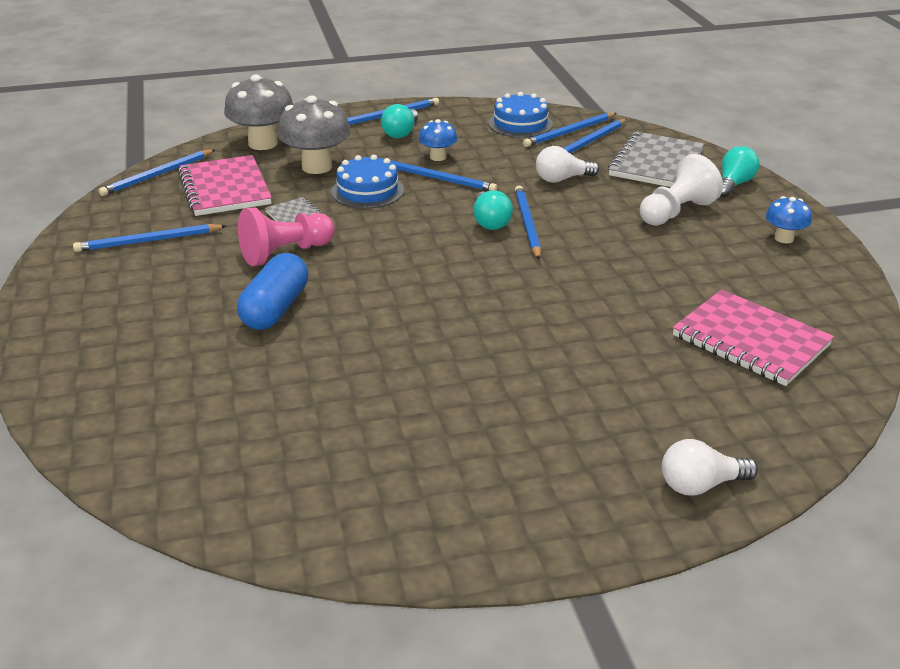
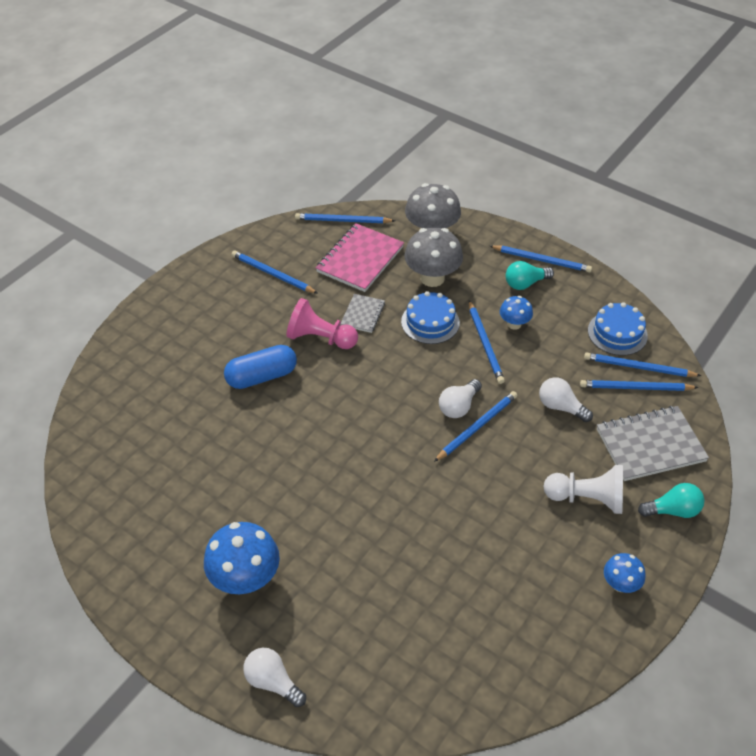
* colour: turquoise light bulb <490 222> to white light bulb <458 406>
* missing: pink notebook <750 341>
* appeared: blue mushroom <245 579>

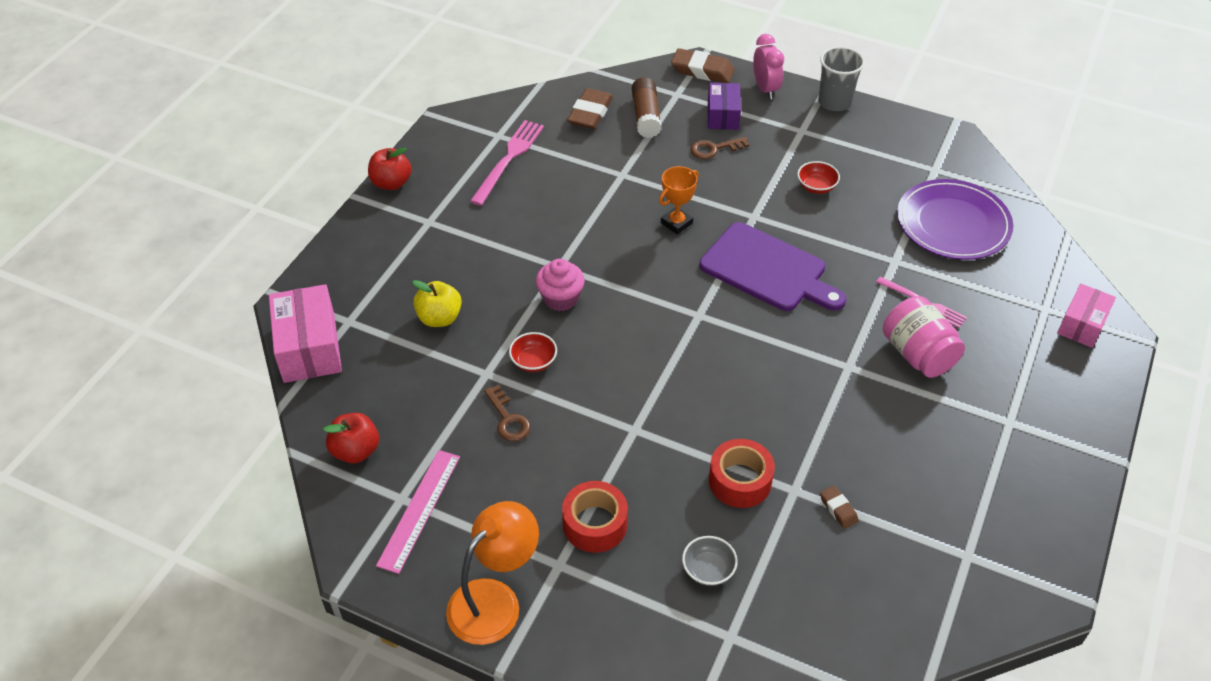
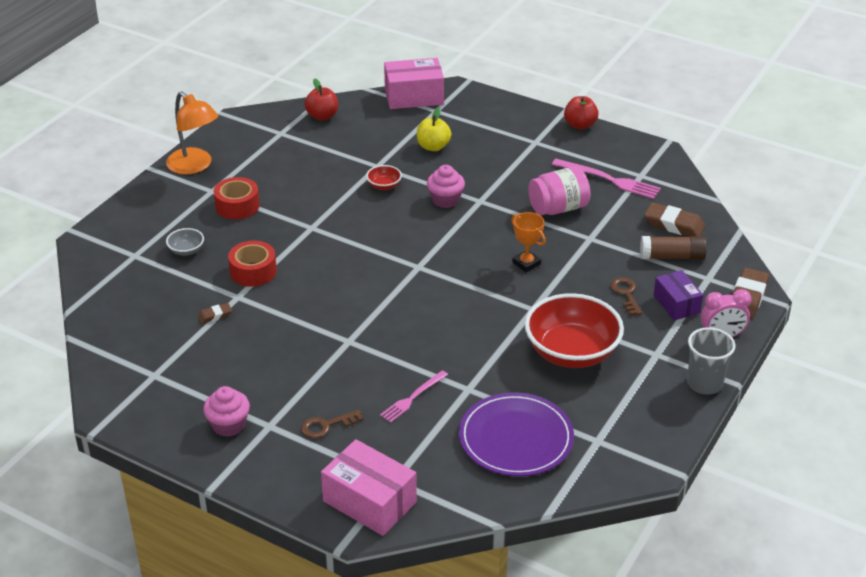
* spun: purple box <723 115> = <676 304> 60 degrees clockwise
* size: red bowl <816 187> = <571 352> x2.38
* missing: purple cutting board <768 269>
* size: pink box <1082 324> = <369 501> x1.57
* relocated: pink jar <917 354> to <558 208>
* relocated: brown key <508 419> to <326 426>
* missing: pink ruler <419 510>
* appeared: pink cupcake <228 425>

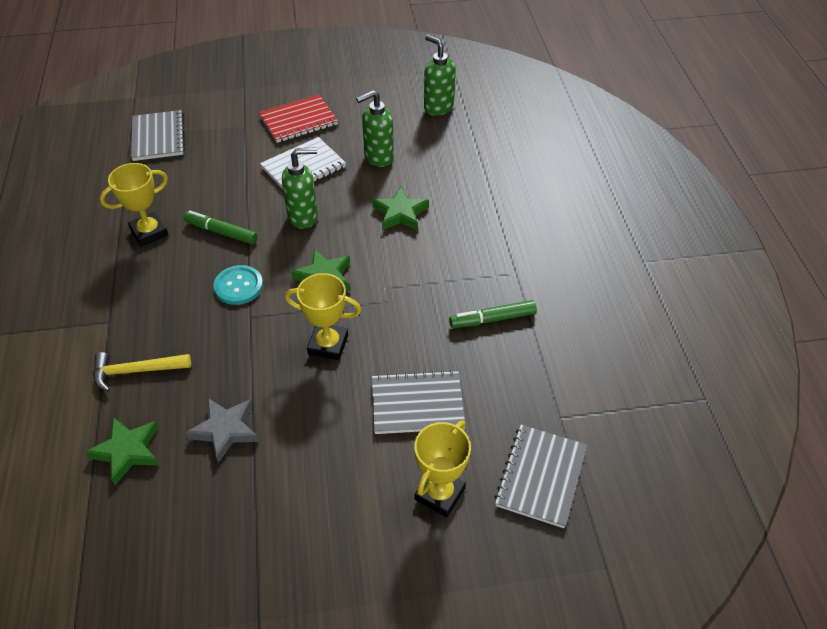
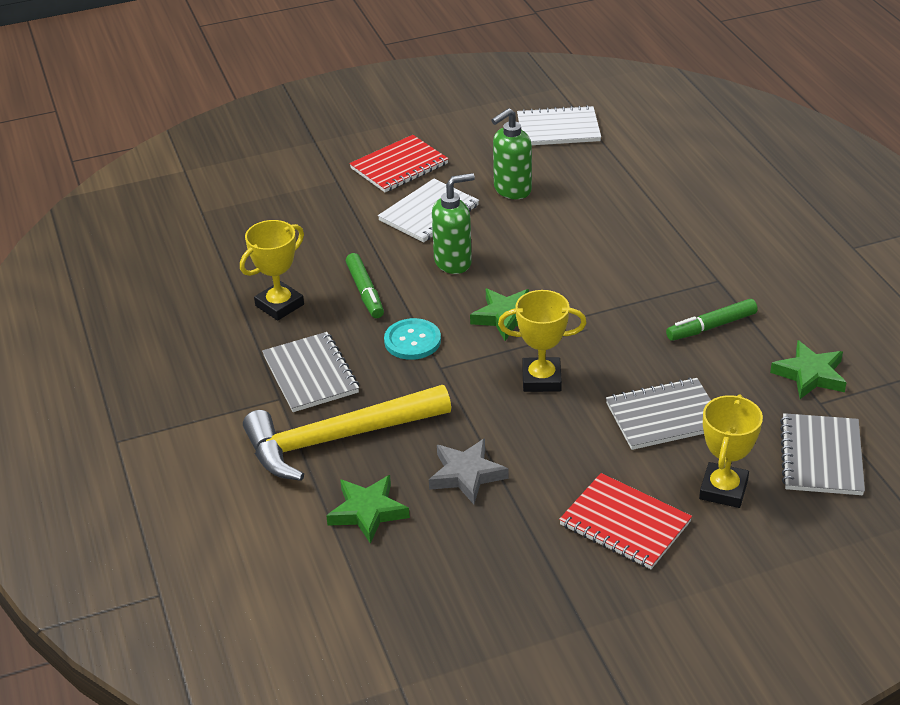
* exchanged: green soap dispenser <438 107> to white notebook <558 129>
* relocated: grey notebook <158 137> to <310 374>
* relocated: green star <400 213> to <810 375>
* spun: green marker <221 232> = <365 292> 120 degrees counterclockwise
* size: yellow hammer <136 371> = <337 438> x1.86
* appeared: red notebook <625 523>

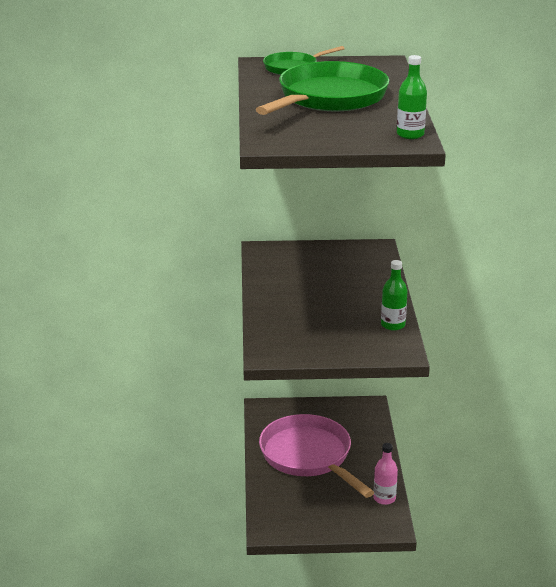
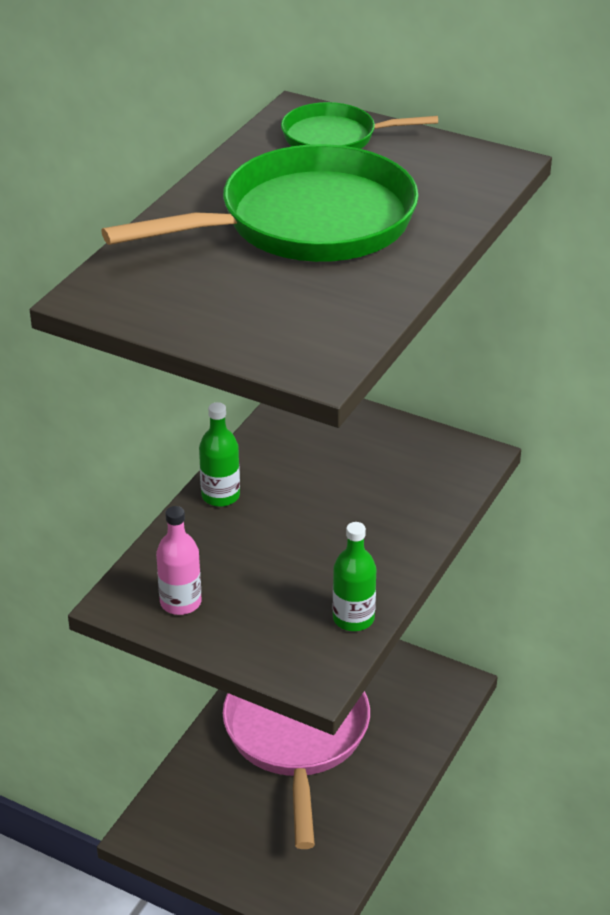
* relocated: green bottle <410 134> to <220 496>
* relocated: pink bottle <384 498> to <180 602>

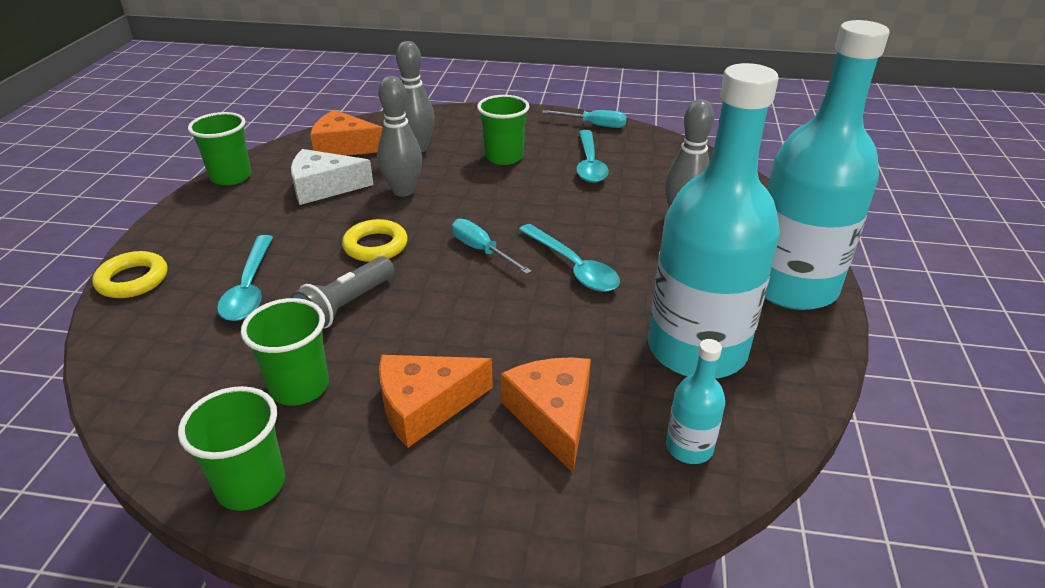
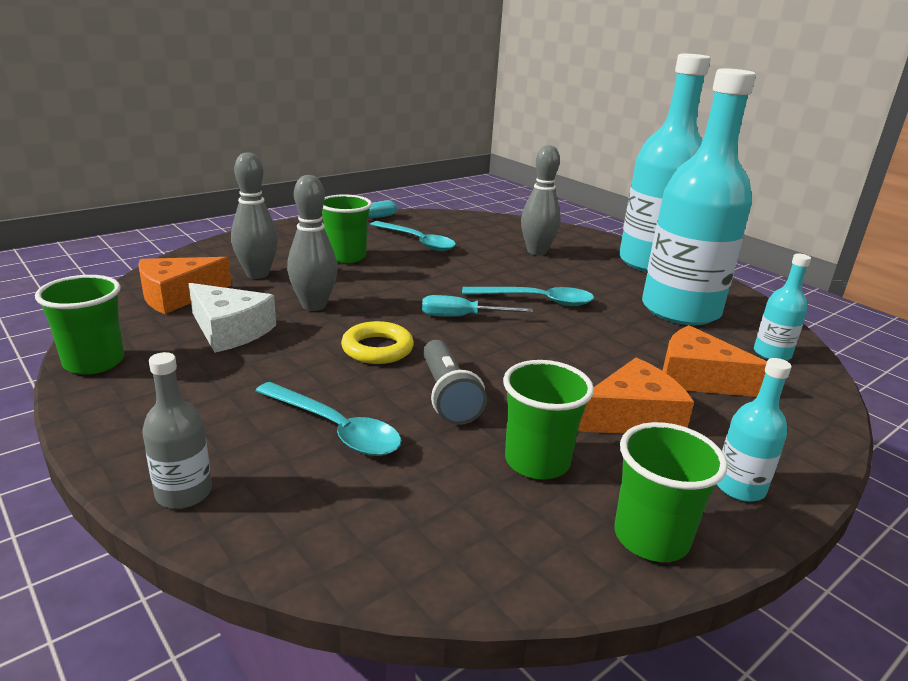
* spun: white cheese <324 187> = <229 330> 90 degrees counterclockwise
* exchanged: yellow ring <133 280> to grey bottle <184 493>
* spun: orange cheese <425 406> = <632 417> 135 degrees counterclockwise
* appeared: turquoise bottle <739 487>

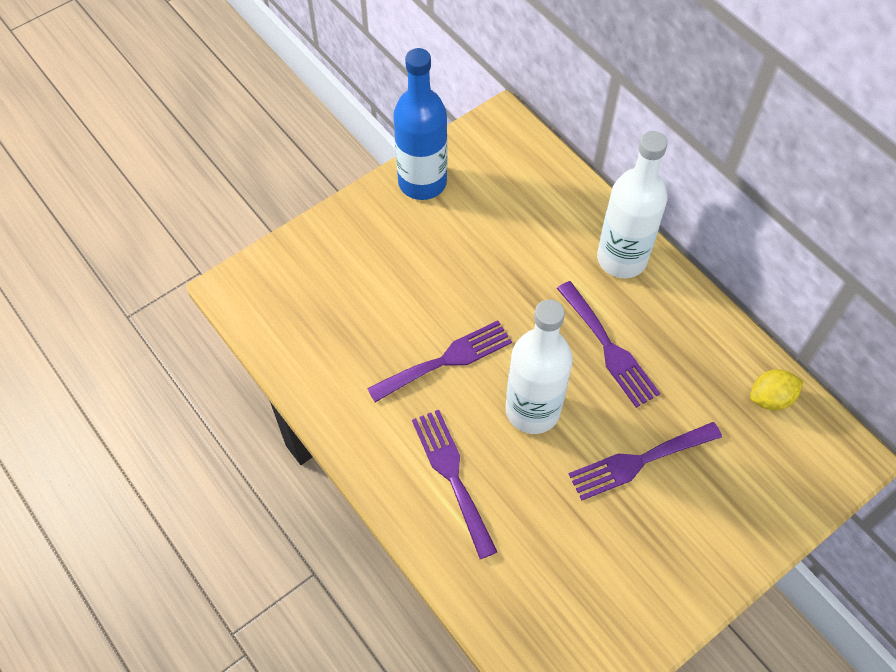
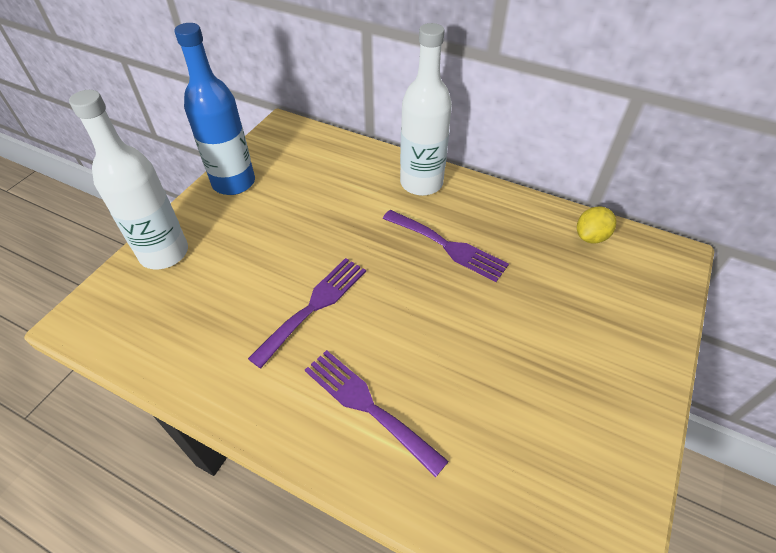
* relocated: white bottle <532 410> to <164 253>
* missing: purple fork <639 461>

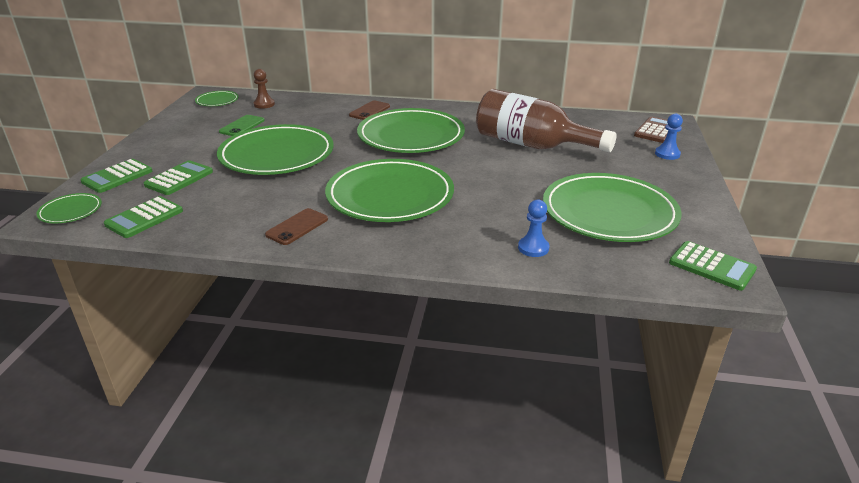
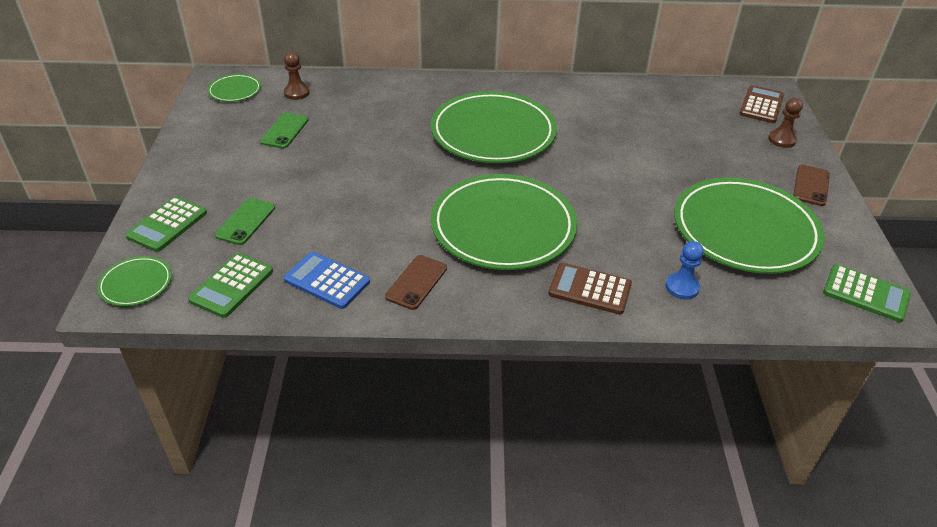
* missing: brown bottle <531 145>
* relocated: brown phone <369 111> to <811 185>
* colour: blue pawn <667 154> to brown pawn <781 140>
* missing: green plate <277 155>
* exchanged: green calculator <179 178> to green phone <245 221>
* appeared: blue calculator <327 281>
* appeared: brown calculator <590 289>

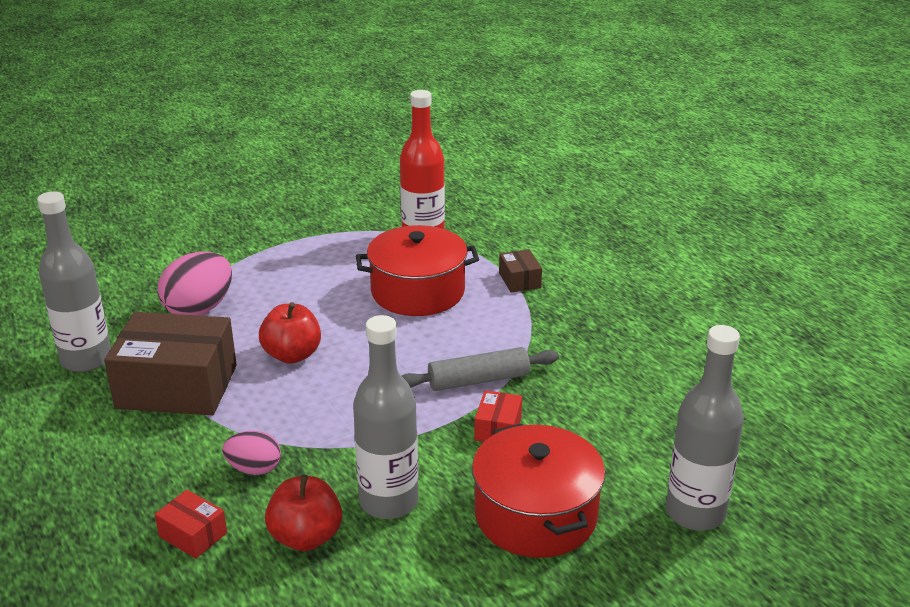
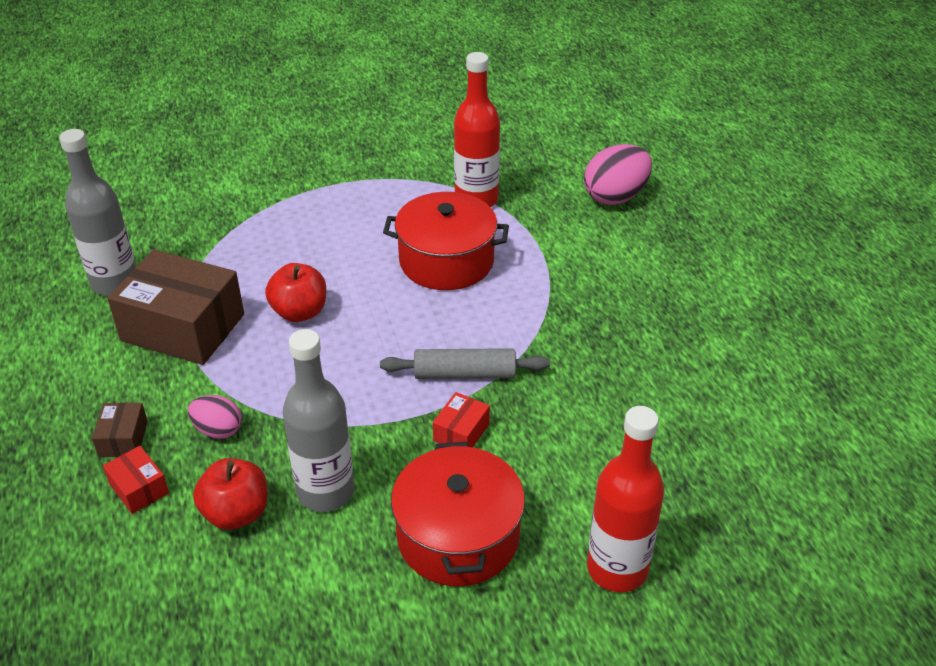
* relocated: brown box <519 280> to <123 439>
* relocated: pink egg <199 309> to <615 197>
* colour: grey bottle <695 513> to red bottle <617 569>

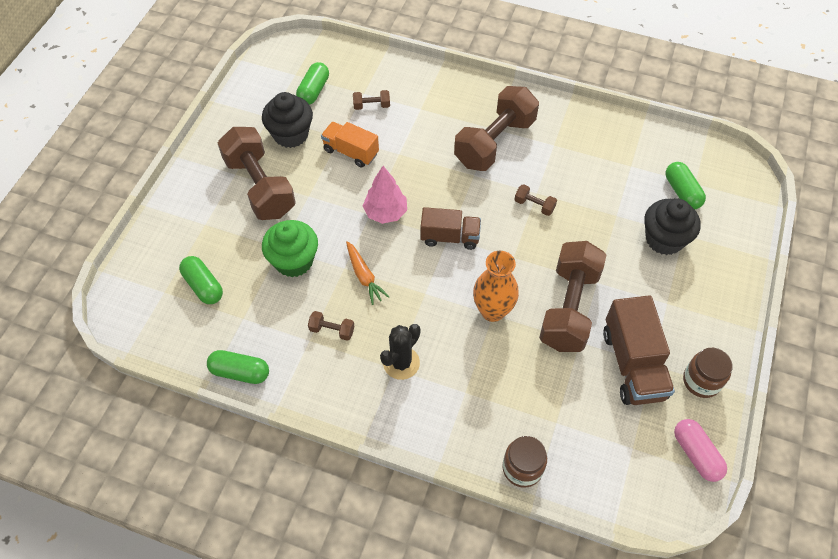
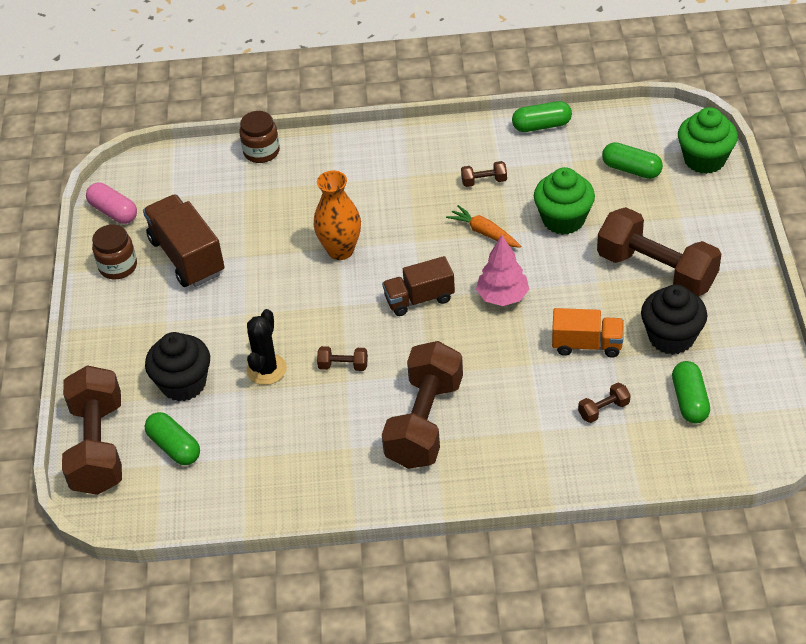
* relocated: brown dumbbell <569 308> to <98 447>
* relocated: black cactus <401 363> to <266 369>
* appeared: green cupcake <704 159>

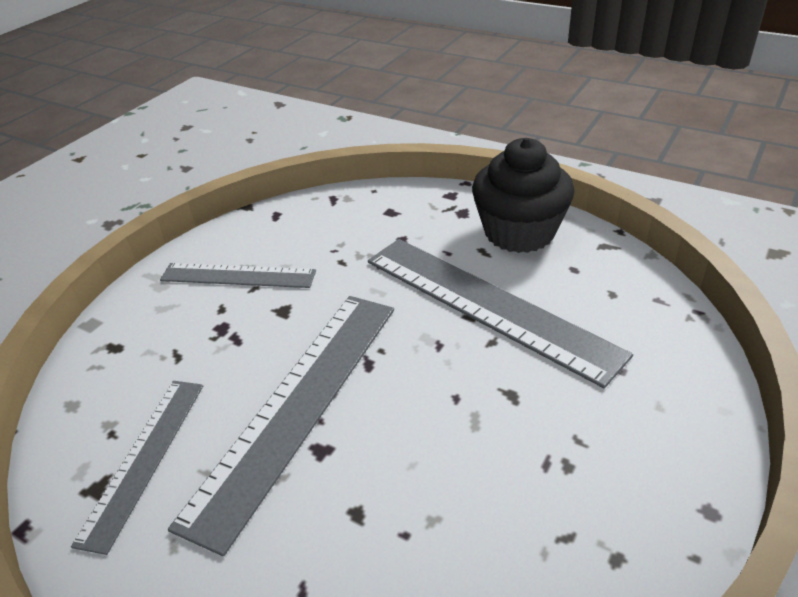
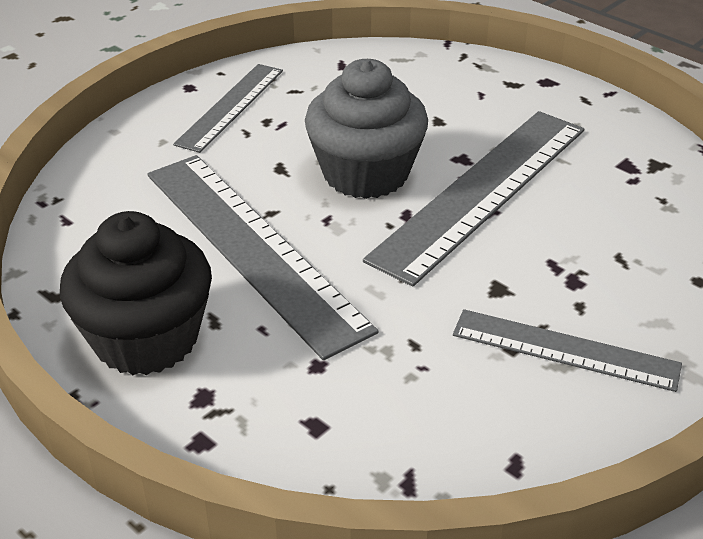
* relocated: grey ruler <144 458> to <230 106>
* appeared: grey cupcake <365 173>

